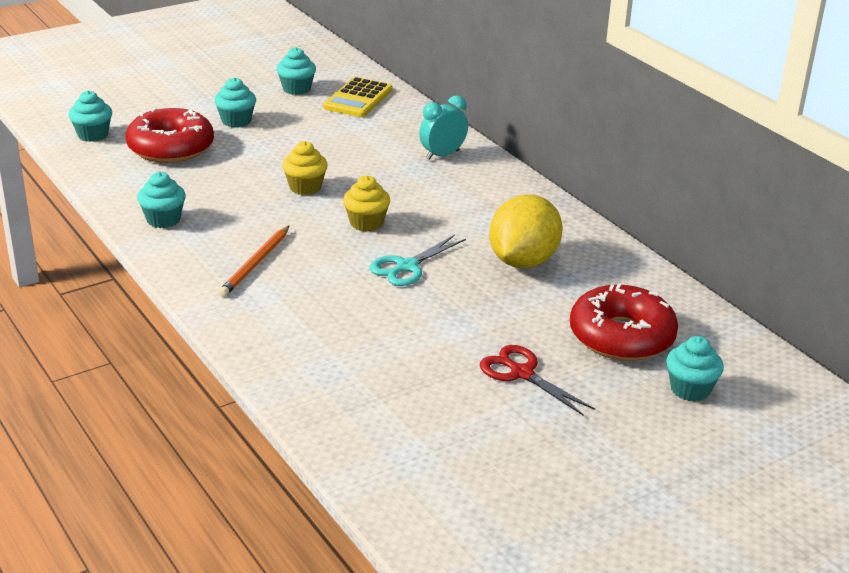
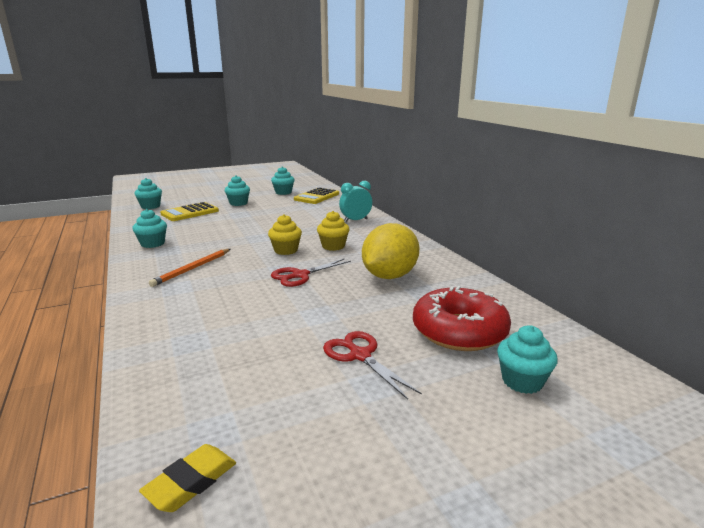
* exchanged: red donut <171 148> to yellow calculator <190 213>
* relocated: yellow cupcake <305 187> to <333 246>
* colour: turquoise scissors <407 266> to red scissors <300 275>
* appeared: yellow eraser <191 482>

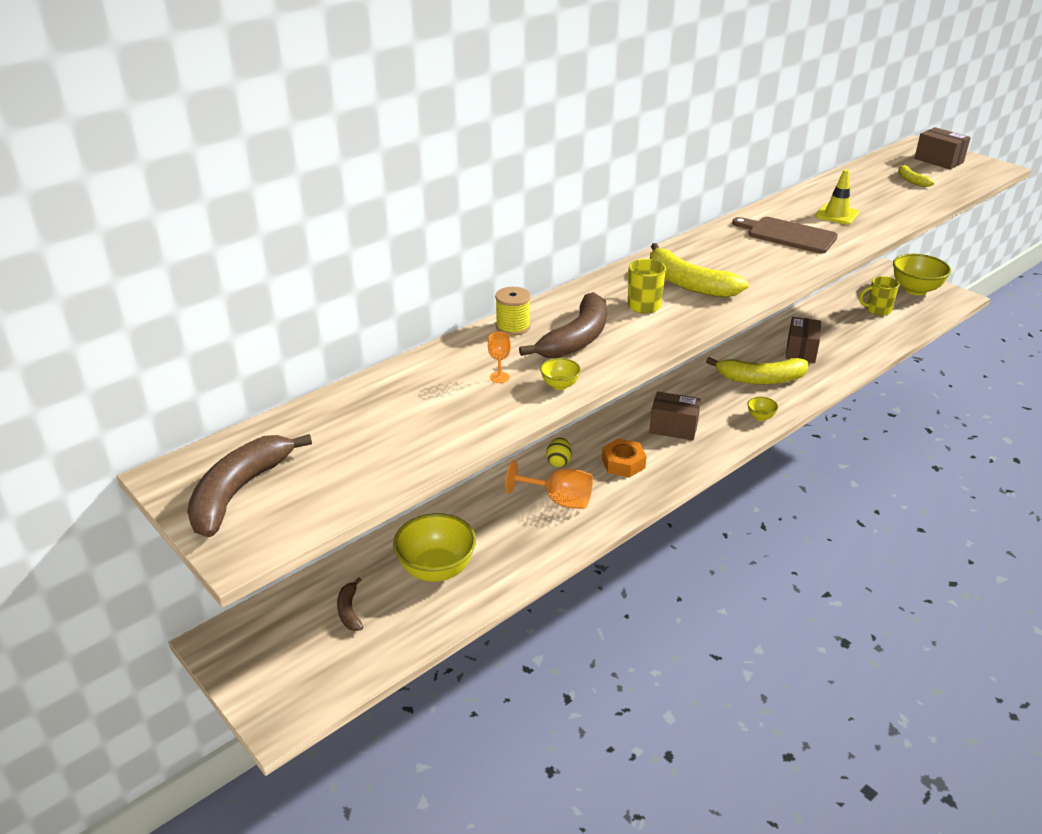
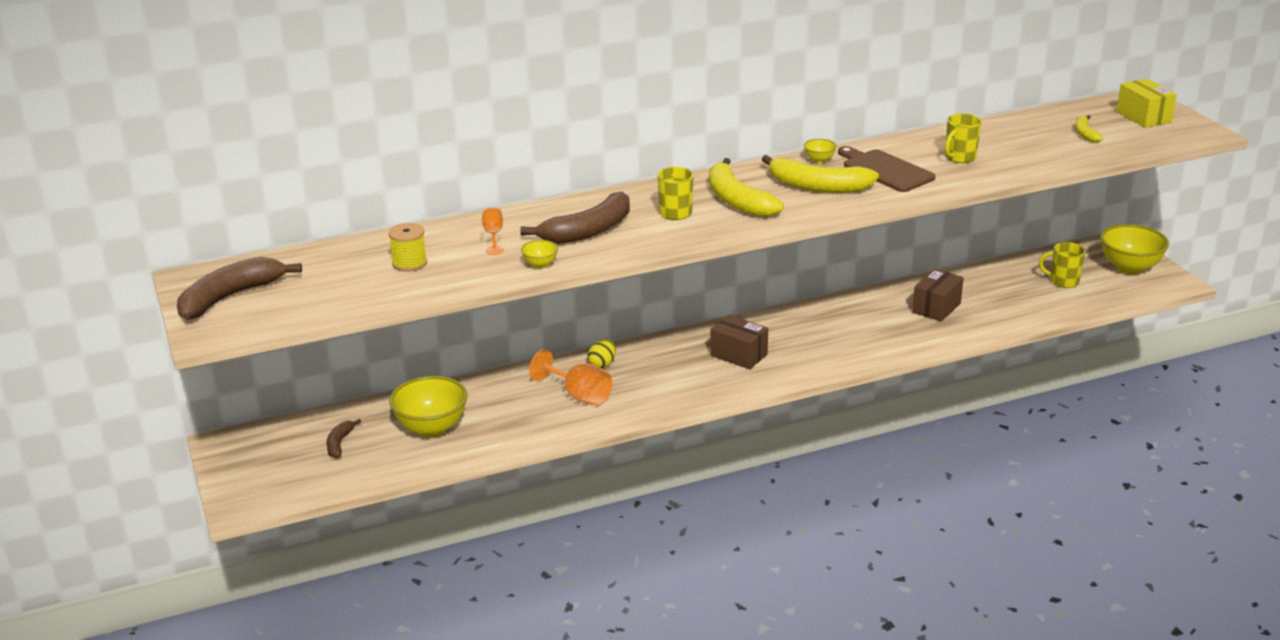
* colour: brown box <938 160> to yellow box <1143 117>
* exchanged: yellow traffic cone <837 215> to yellow mug <959 158>
* relocated: yellow spool <513 327> to <409 263>
* relocated: yellow banana <760 379> to <817 186>
* relocated: yellow bowl <760 417> to <819 160>
* missing: orange nut <623 463>

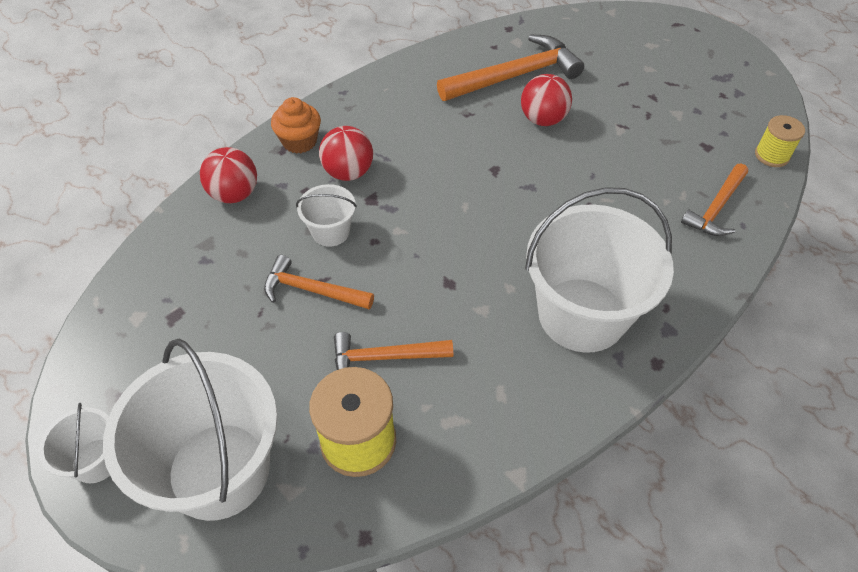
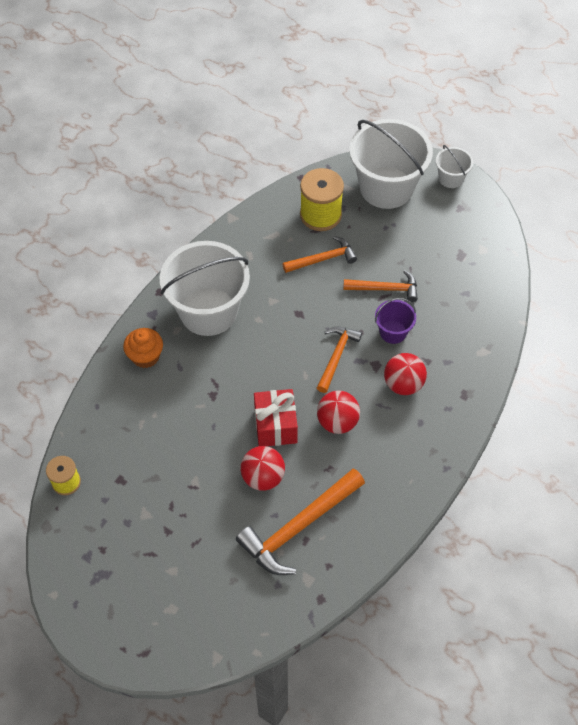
* relocated: orange cupcake <299 141> to <145 356>
* relocated: red ball <234 194> to <337 422>
* relocated: orange hammer <716 208> to <337 356>
* colour: white bucket <330 232> to purple bucket <393 332>
* appeared: red gift <275 426>

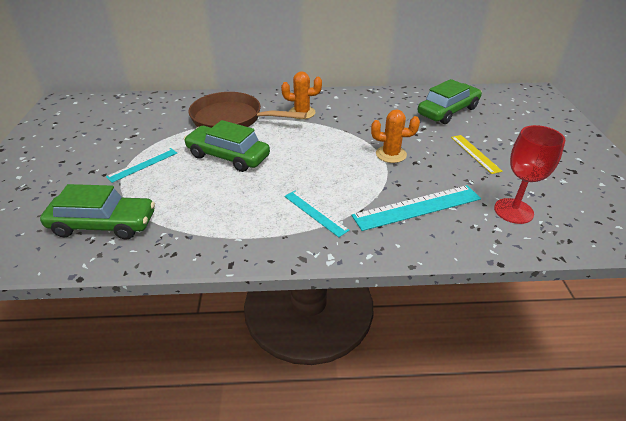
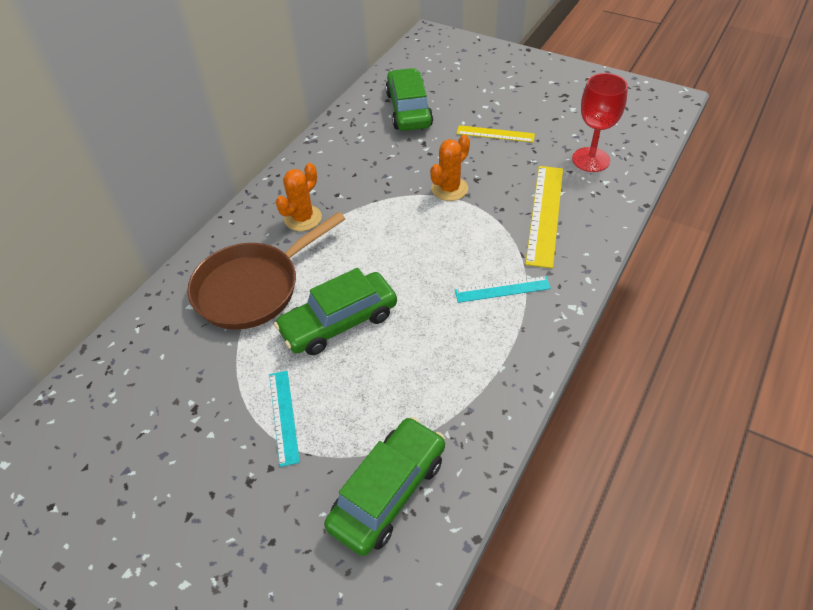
* colour: turquoise ruler <417 207> to yellow ruler <545 214>

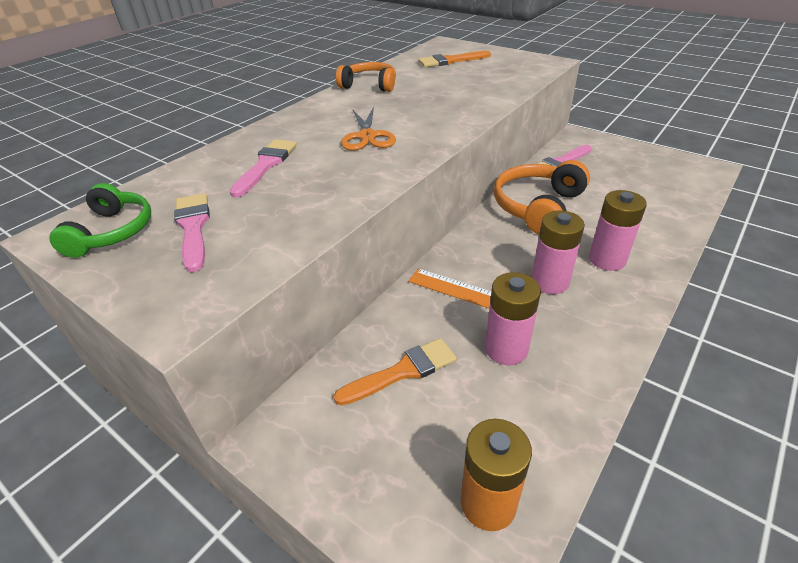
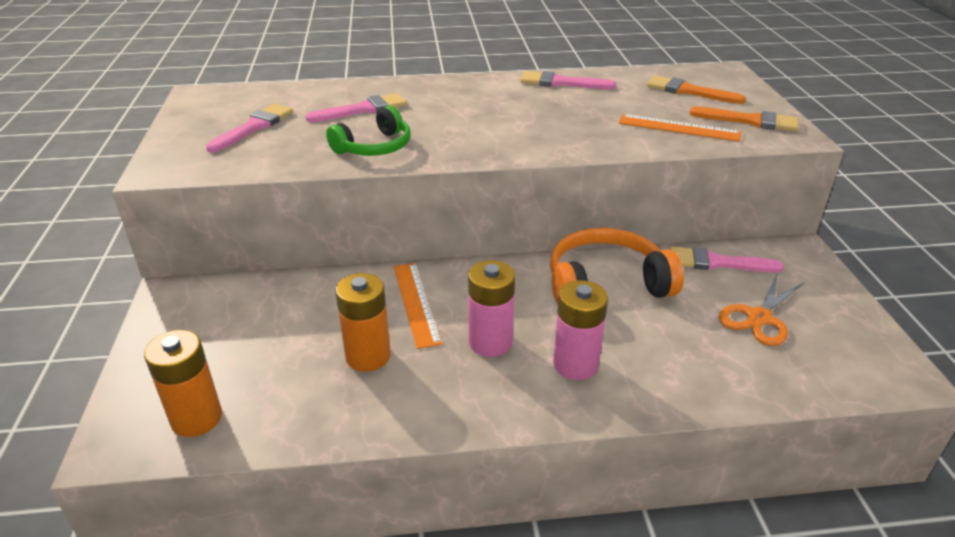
* exchanged: orange headphones <369 85> to pink brush <561 83>
* relocated: orange scissors <367 136> to <759 318>
* relocated: green headphones <112 232> to <374 147>
* colour: pink battery <506 349> to orange battery <368 356>
* relocated: orange brush <402 372> to <750 121>
* appeared: orange ruler <679 128>

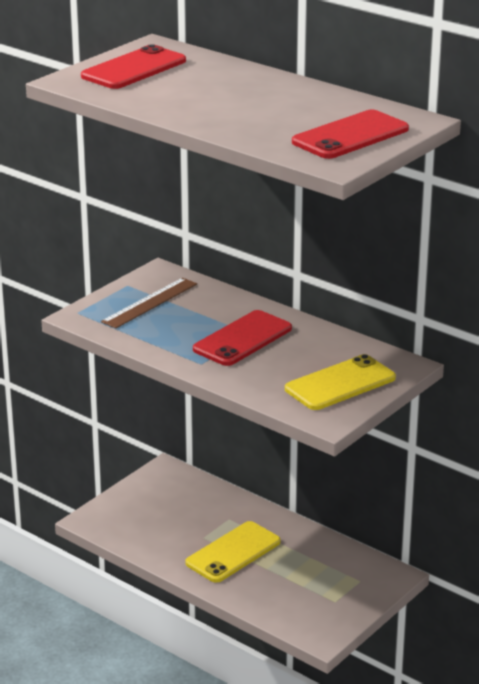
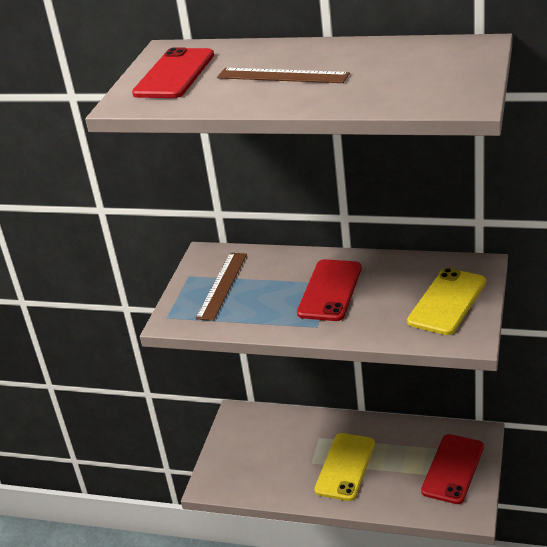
* relocated: red phone <350 136> to <453 469>
* appeared: brown ruler <282 76>

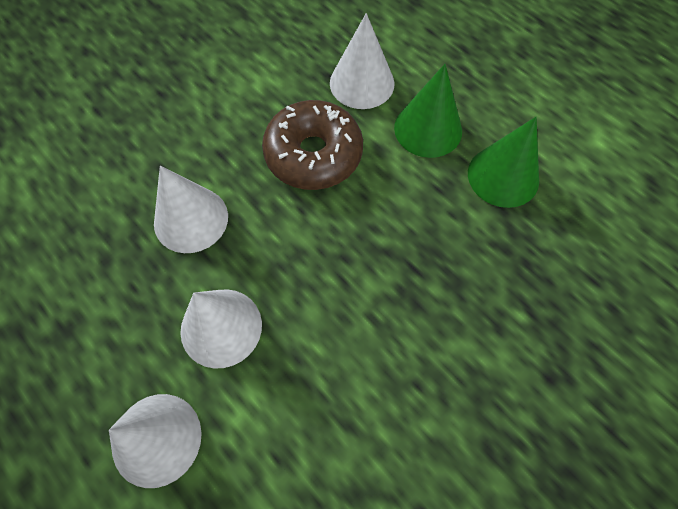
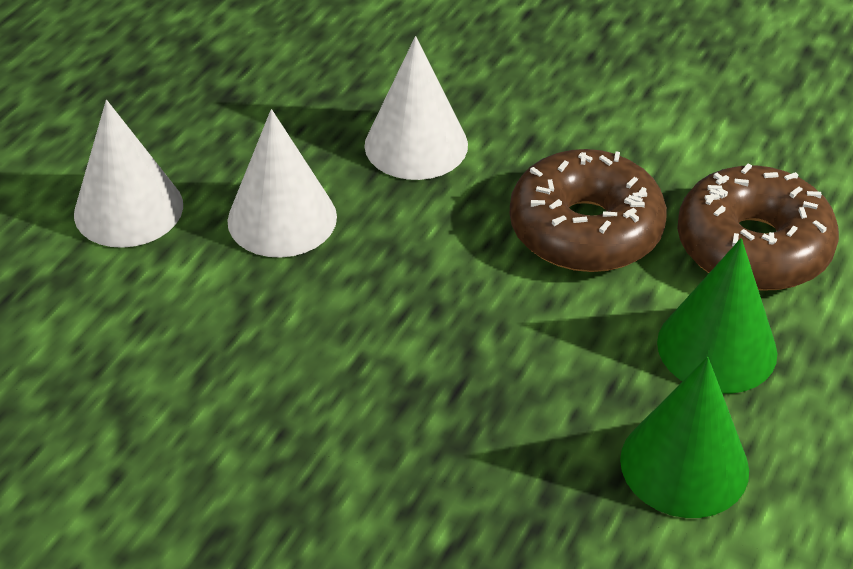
* exchanged: white cone <362 83> to brown donut <752 247>

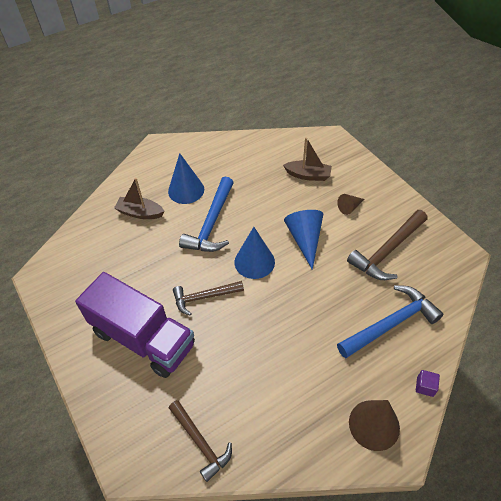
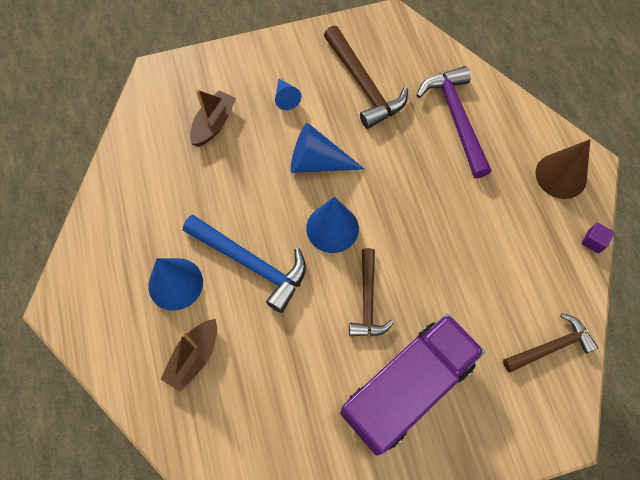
* colour: brown cone <349 207> to blue cone <286 98>
* colour: blue hammer <390 323> to purple hammer <455 118>
* relocated: purple cube <425 386> to <593 241>

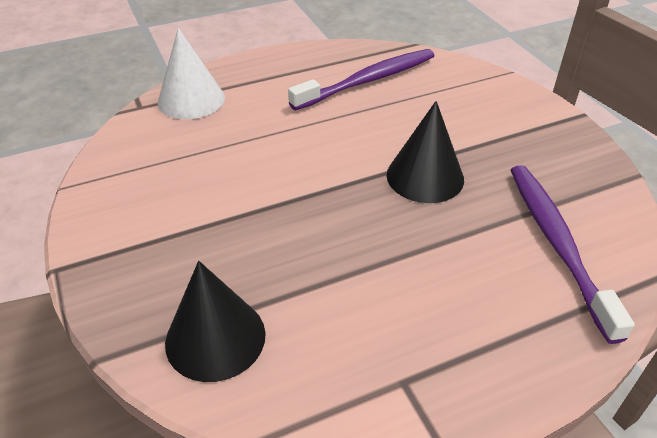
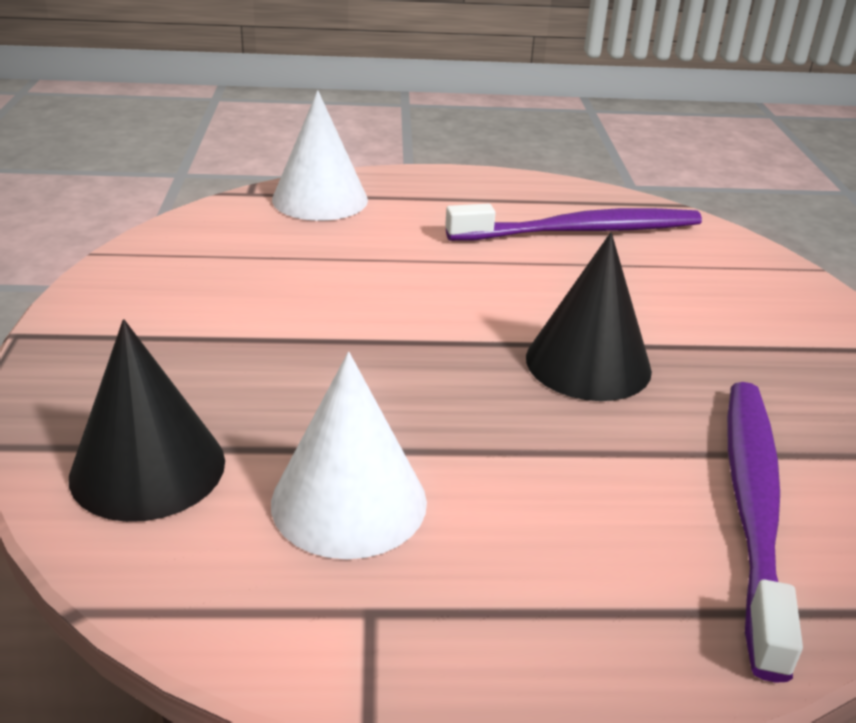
* appeared: white cone <349 501>

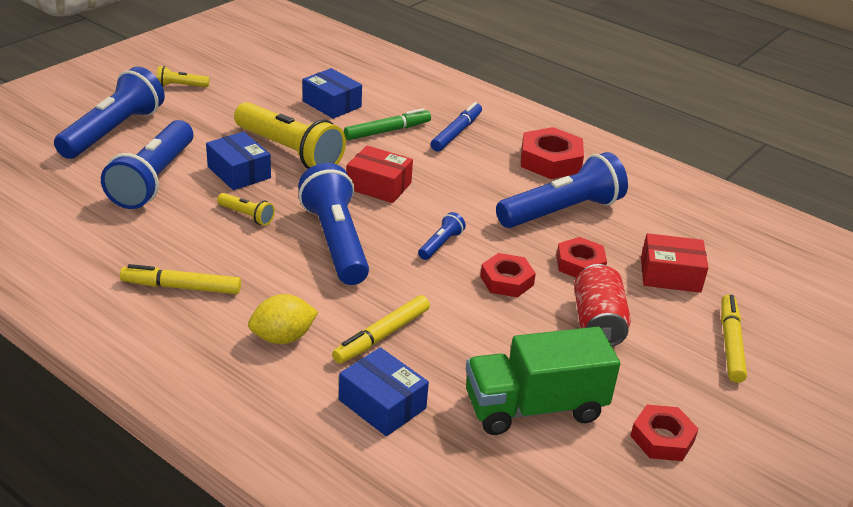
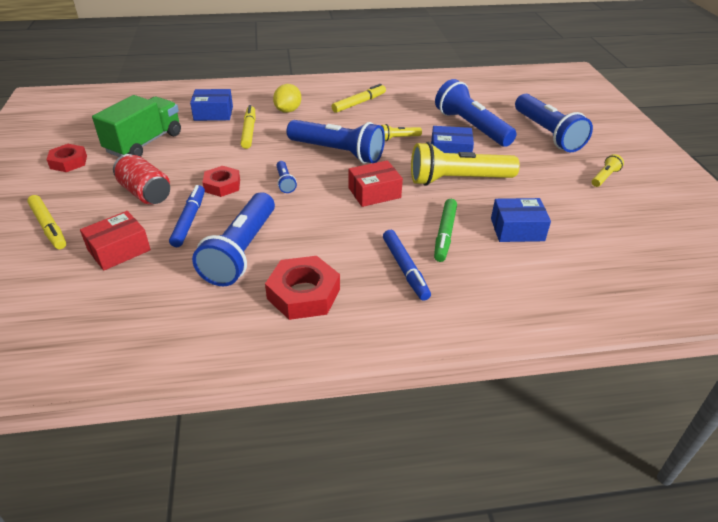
* exchanged: red nut <580 264> to blue marker <189 220>

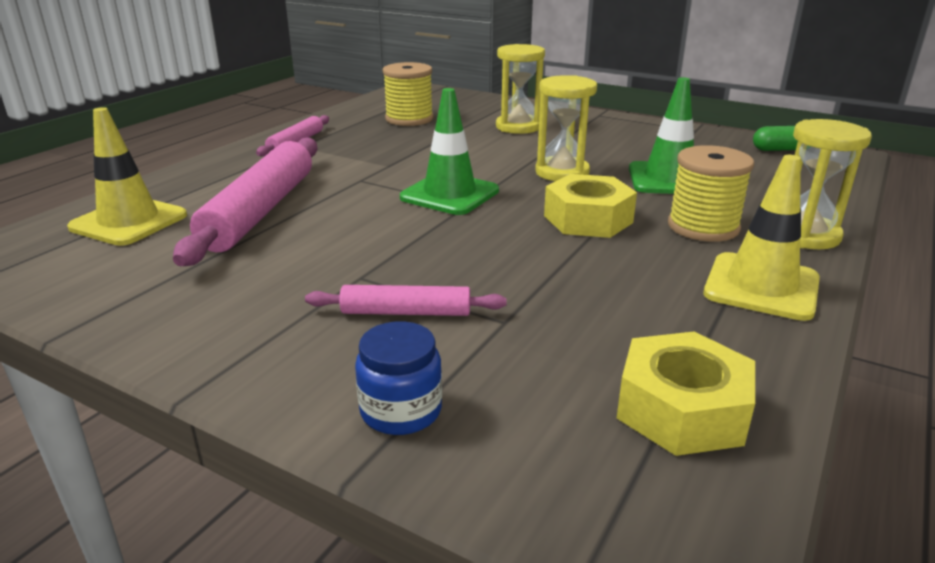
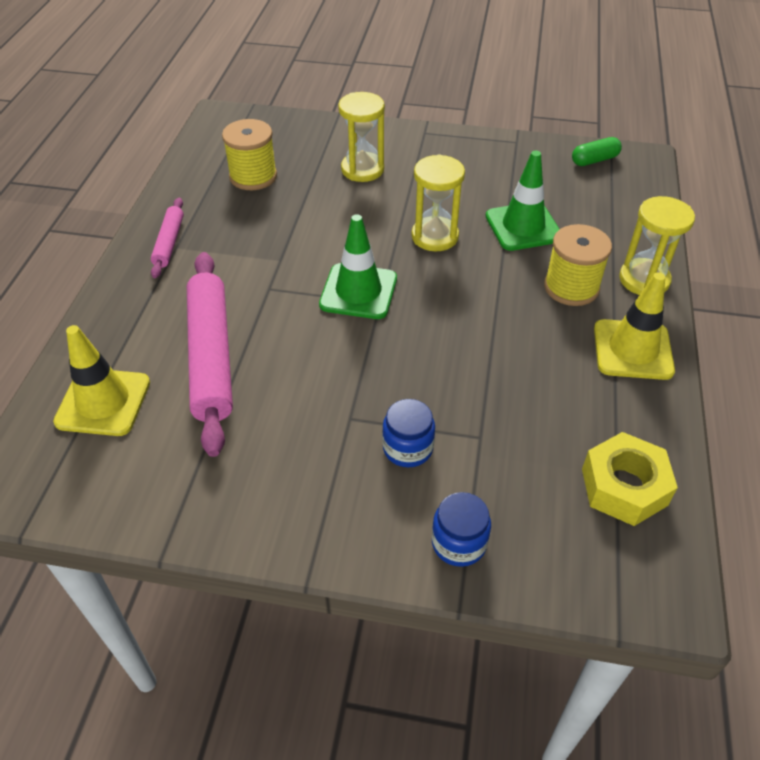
* missing: yellow nut <588 219>
* exchanged: pink rolling pin <406 312> to blue jar <407 448>

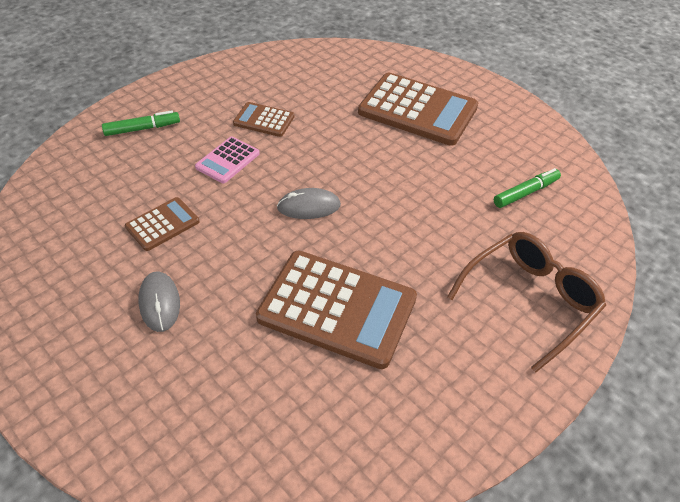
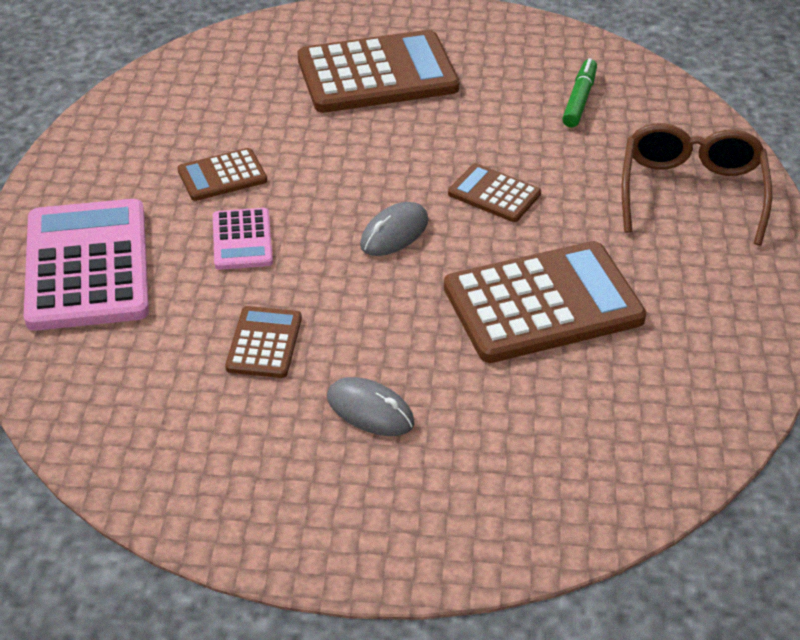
* exchanged: green marker <142 129> to pink calculator <87 266>
* appeared: brown calculator <494 194>

